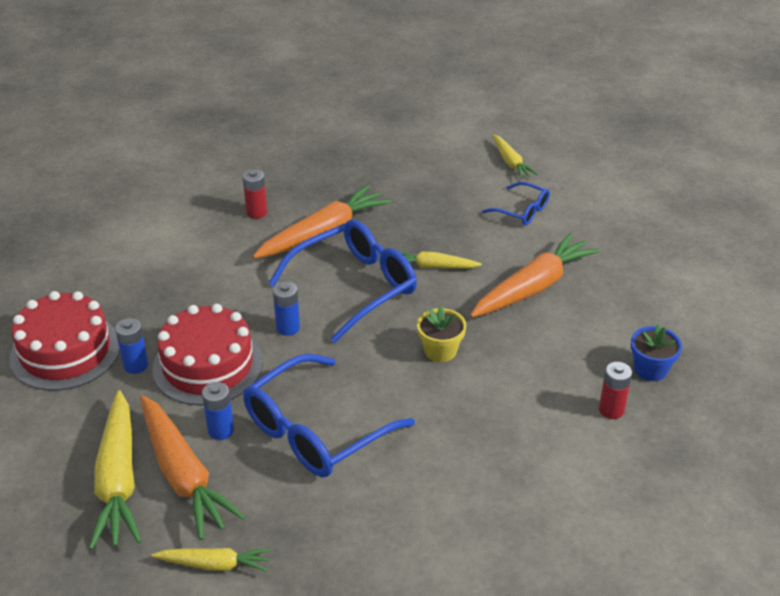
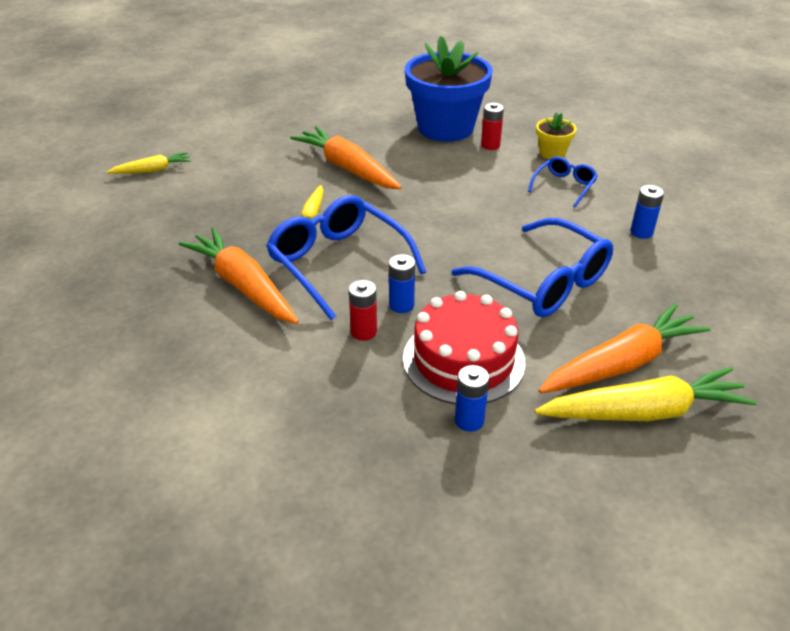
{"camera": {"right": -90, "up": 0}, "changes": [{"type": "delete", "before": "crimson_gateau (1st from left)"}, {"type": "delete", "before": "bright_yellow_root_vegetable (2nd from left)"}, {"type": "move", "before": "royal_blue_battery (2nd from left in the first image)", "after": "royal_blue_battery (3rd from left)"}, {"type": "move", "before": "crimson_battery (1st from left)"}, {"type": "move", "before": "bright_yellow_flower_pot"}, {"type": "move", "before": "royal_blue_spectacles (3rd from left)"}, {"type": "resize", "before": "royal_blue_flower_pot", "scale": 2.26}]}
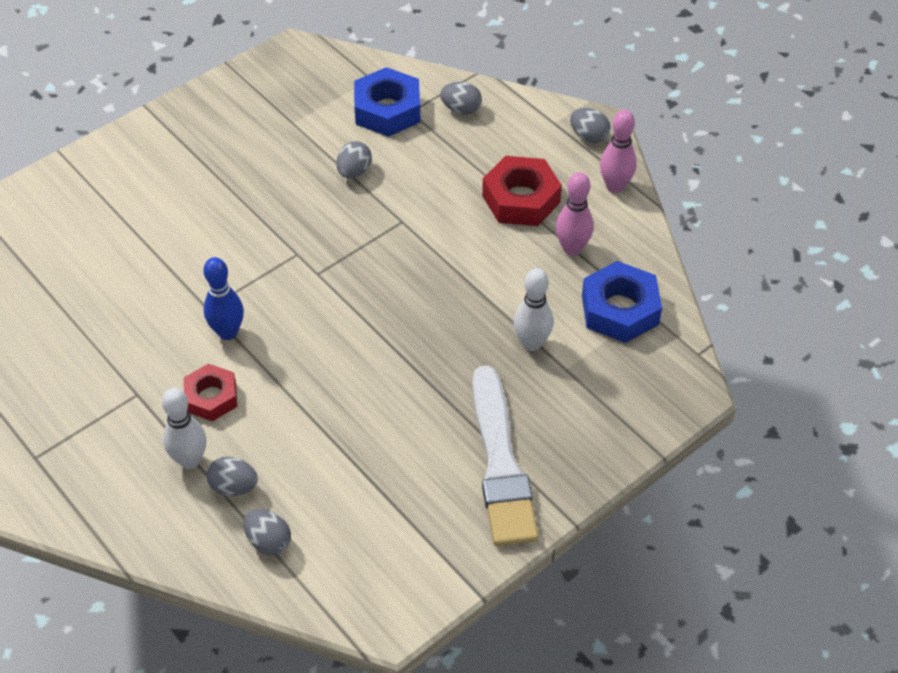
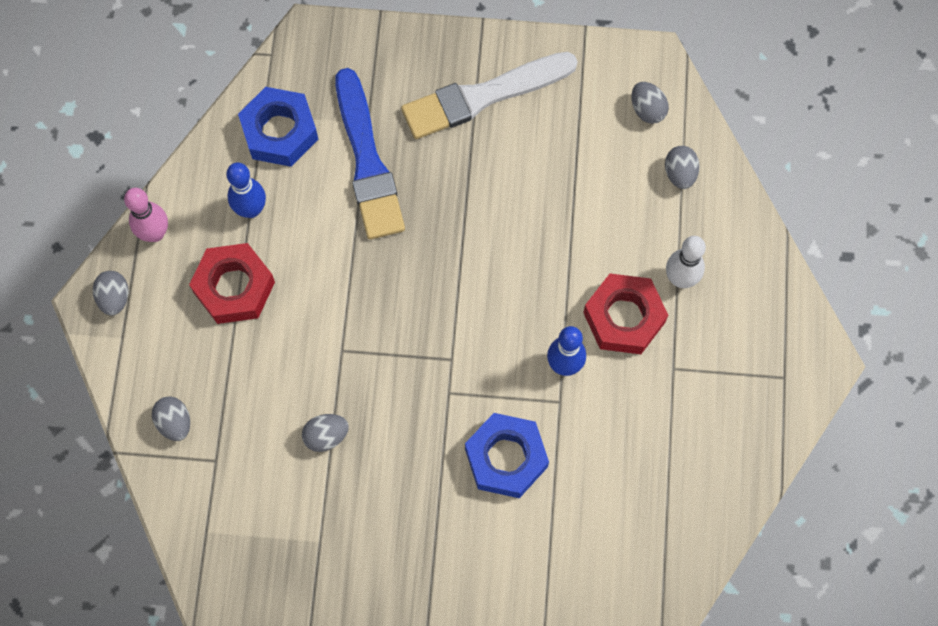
{"camera": {"right": -135, "up": 20}, "changes": [{"type": "resize", "before": "crimson_hexagon_nut (1st from left in the first image)", "scale": 1.51}, {"type": "move", "before": "ash-grey_egg_shape (1st from left in the first image)", "after": "ash-grey_egg_shape (4th from left)"}, {"type": "move", "before": "royal_blue_hexagon_nut (1st from left in the first image)", "after": "royal_blue_hexagon_nut (2nd from left)"}, {"type": "rotate", "before": "white_paintbrush", "turn": -150}, {"type": "replace", "before": "white_skittle (2nd from left)", "after": "royal_blue_paintbrush"}, {"type": "recolor", "before": "rosy_skittle (1st from left)", "after": "royal_blue_skittle (1st from left)"}]}
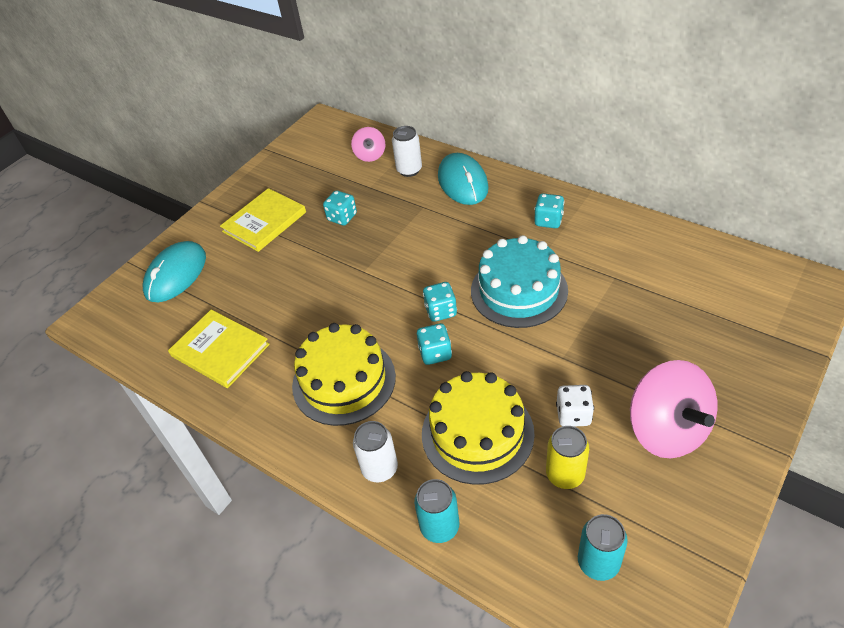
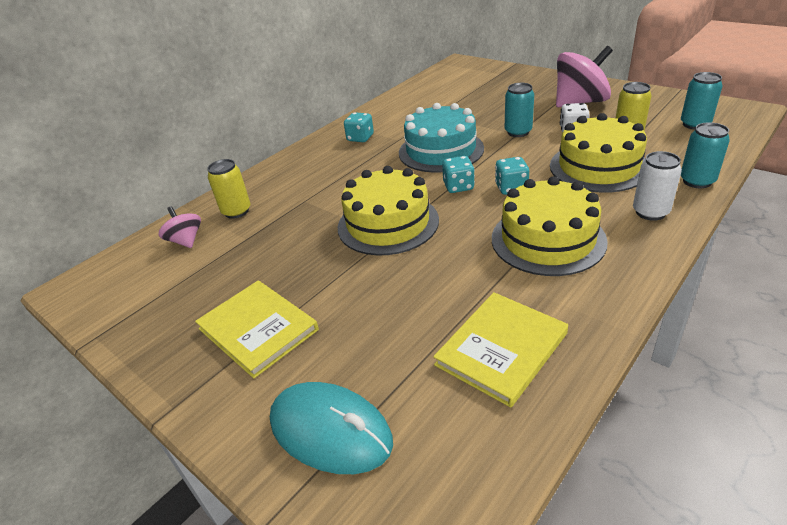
{"camera": {"right": -85, "up": -10}, "changes": [{"type": "delete", "before": "teal_dice (1st from left)"}, {"type": "rotate", "before": "rosy_toy_top (1st from left)", "turn": -120}, {"type": "recolor", "before": "white_can (2nd from left)", "after": "bright_yellow_can (1st from left)"}, {"type": "delete", "before": "teal_mouse (2nd from left)"}, {"type": "insert", "after": "bright_yellow_gateau (1st from left)"}, {"type": "insert", "after": "teal_can (1st from left)"}]}
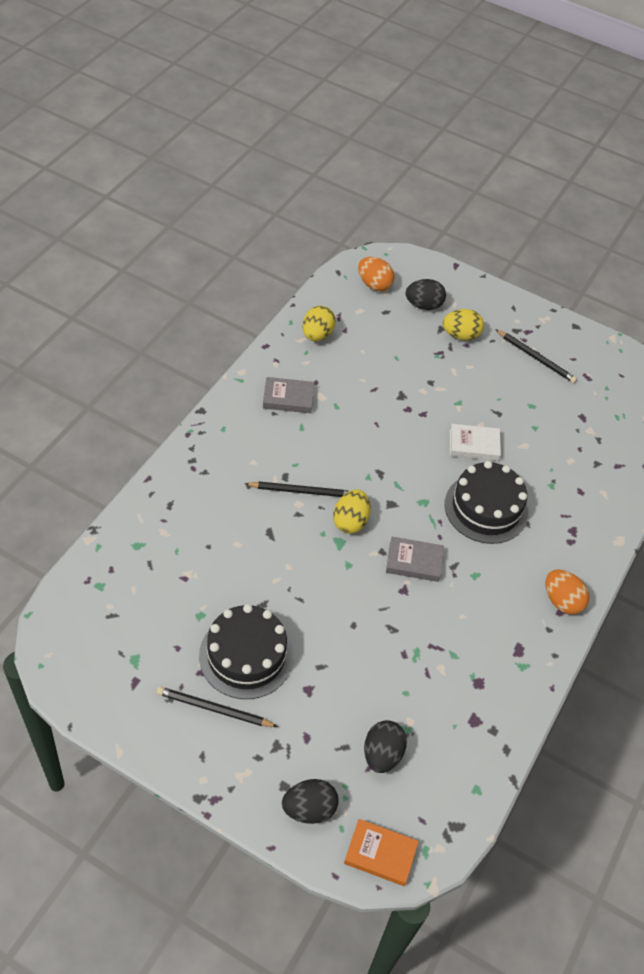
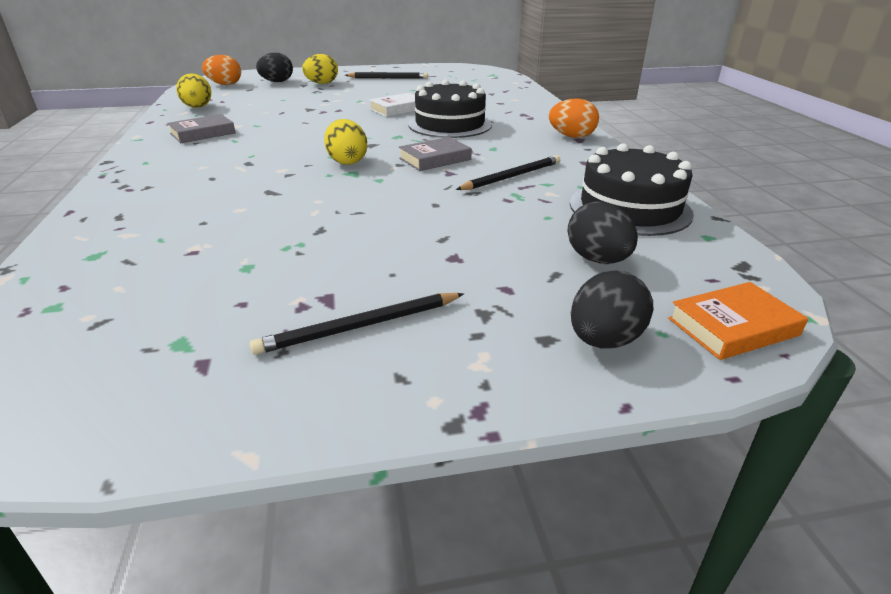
{"camera": {"right": -35, "up": -20}, "changes": [{"type": "move", "before": "black_gateau (1st from left in the first image)", "after": "black_gateau (2nd from left)"}, {"type": "move", "before": "black_pencil (2nd from left in the first image)", "after": "black_pencil (3rd from left)"}]}
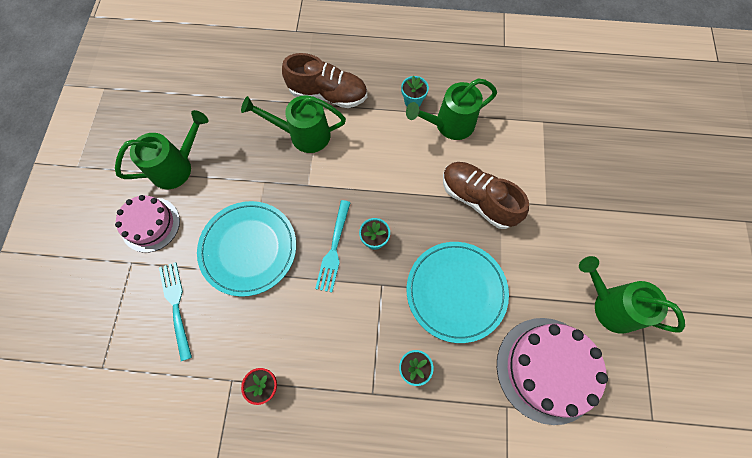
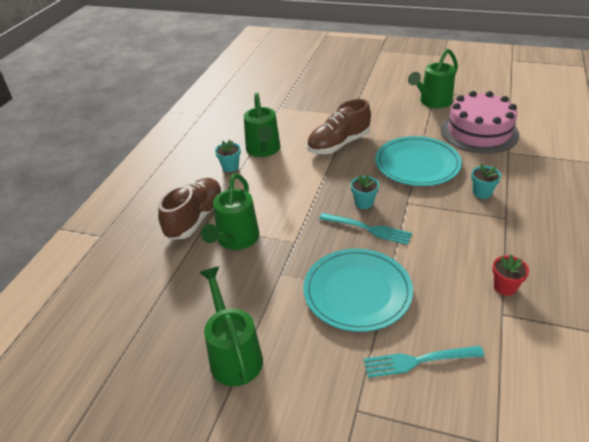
{"camera": {"right": -75, "up": -30}, "changes": [{"type": "delete", "before": "rosy_gateau (1st from left)"}]}
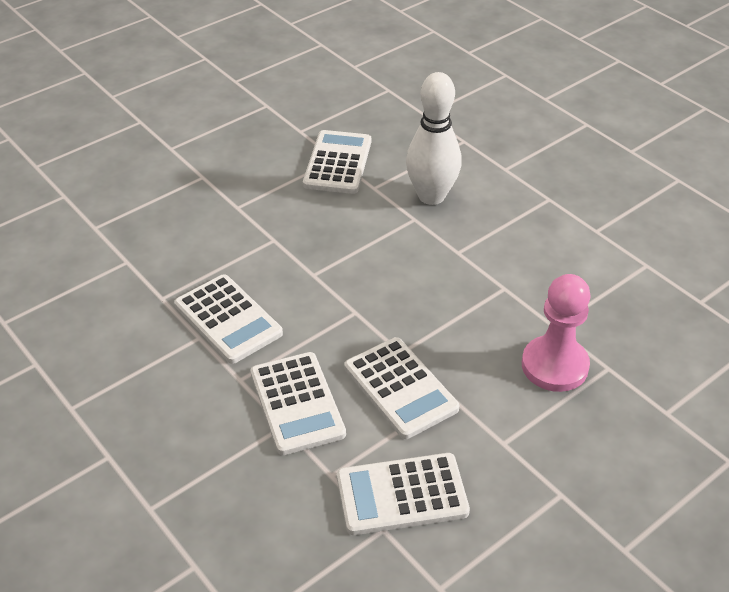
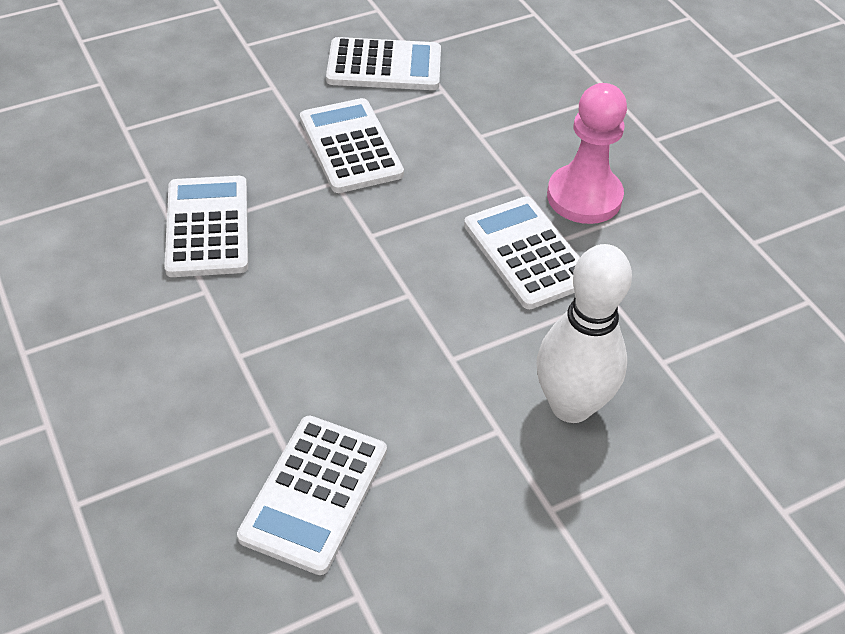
{"camera": {"right": -170, "up": 5}, "changes": [{"type": "move", "before": "white_adding_machine (2nd from left in the first image)", "after": "white_adding_machine (1st from left)"}, {"type": "move", "before": "white_skittle"}, {"type": "move", "before": "rosy_chess_pawn"}]}
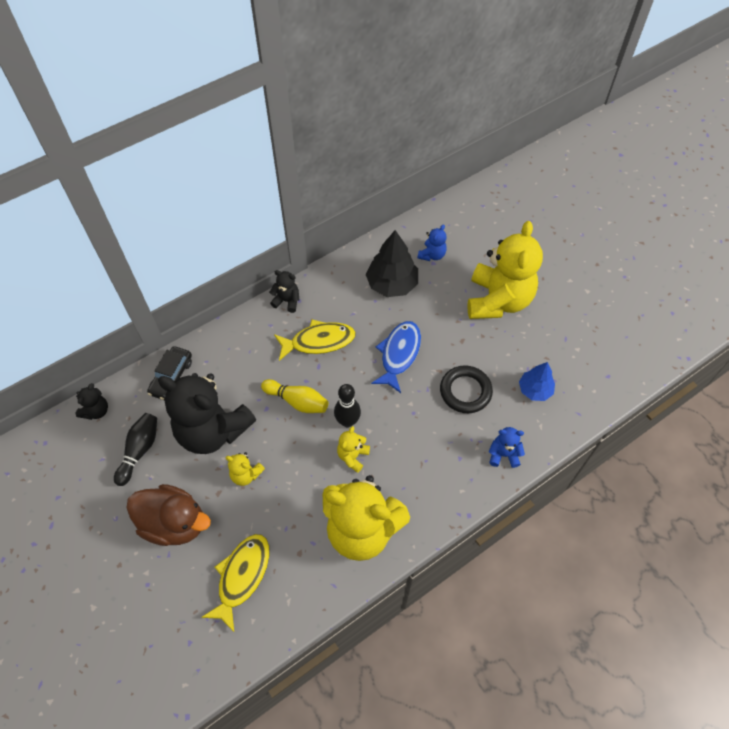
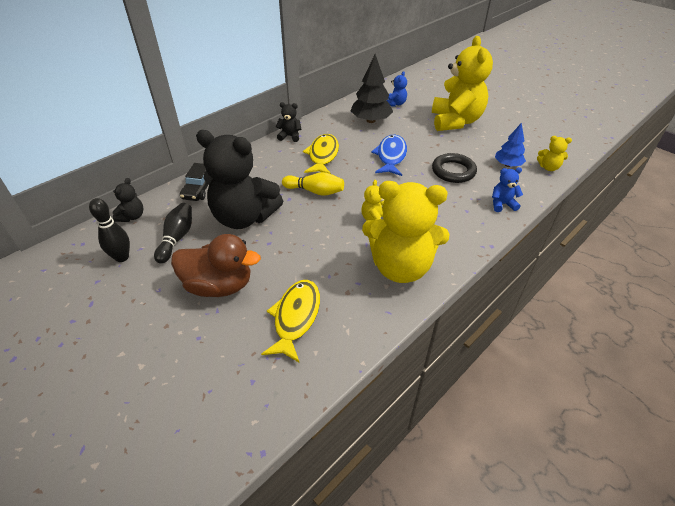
{"camera": {"right": -10, "up": -15}, "changes": [{"type": "move", "before": "bright_yellow_stuffed_bear (1st from left in the first image)", "after": "bright_yellow_stuffed_bear (4th from left)"}, {"type": "rotate", "before": "bright_yellow_fish (2nd from left)", "turn": -60}, {"type": "move", "before": "black_skittle (2nd from left in the first image)", "after": "black_skittle (1st from left)"}]}
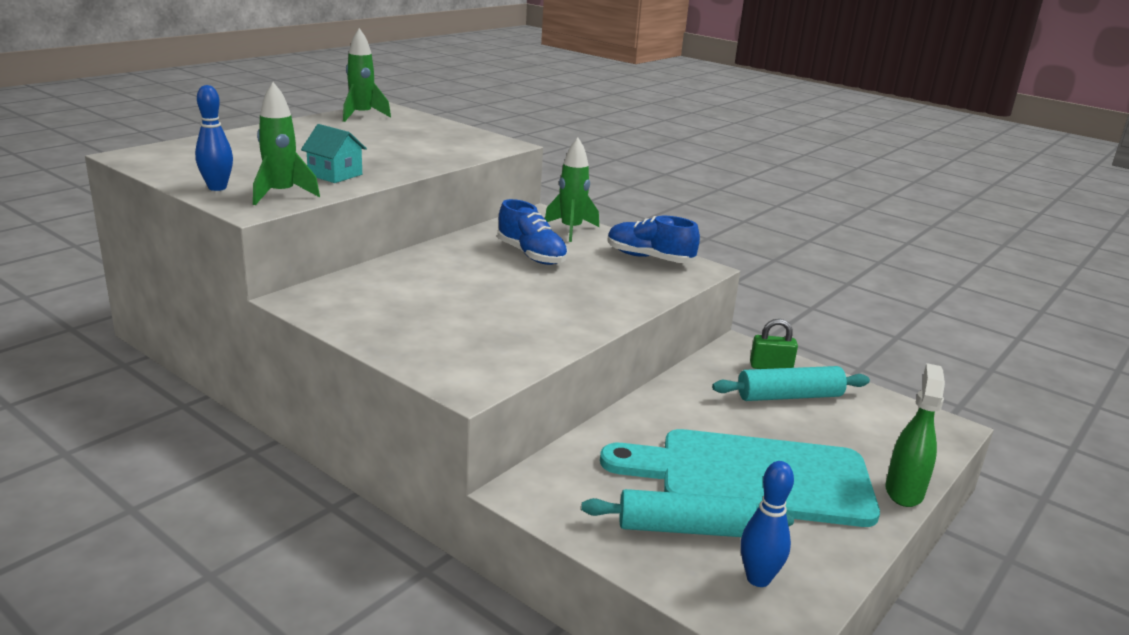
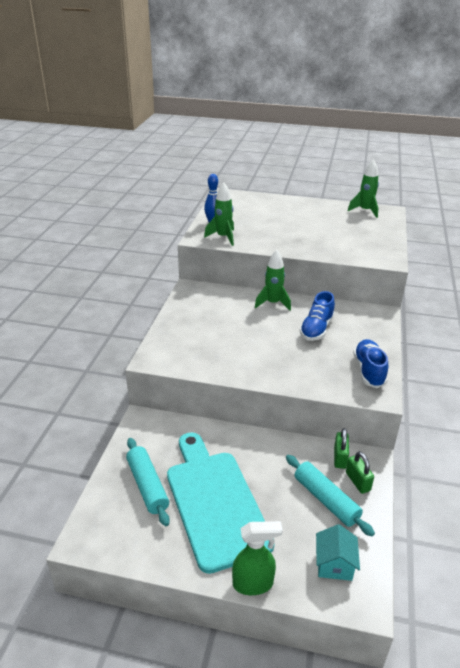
{"camera": {"right": 65, "up": 10}, "changes": [{"type": "move", "before": "teal_cottage"}, {"type": "move", "before": "green_toy_rocket (3rd from left in the first image)", "after": "green_toy_rocket (2nd from left)"}, {"type": "delete", "before": "royal_blue_skittle (2nd from left)"}, {"type": "insert", "after": "green_padlock (1st from left)"}]}
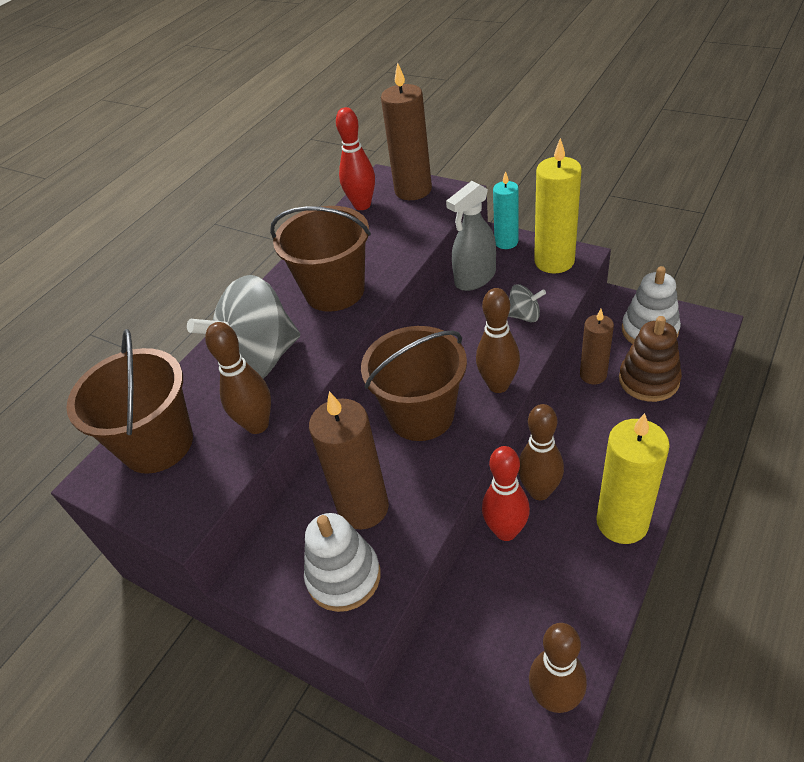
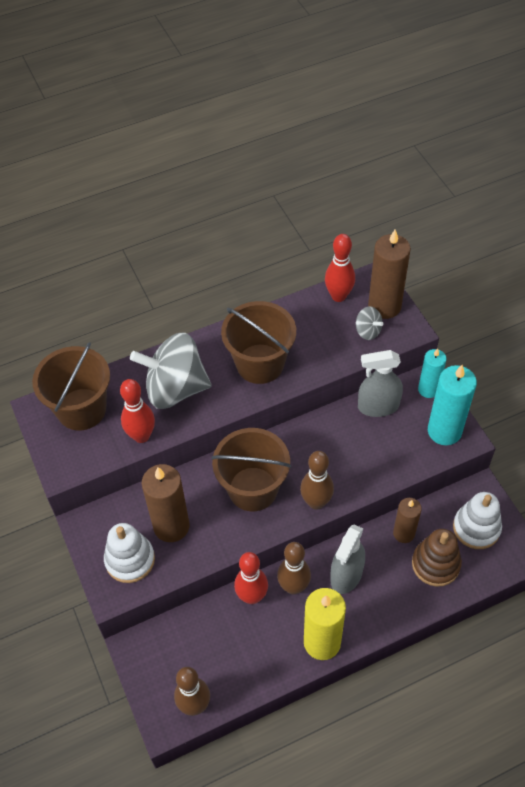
{"camera": {"right": 30, "up": 10}, "changes": [{"type": "recolor", "before": "brown_skittle (1st from left)", "after": "crimson_skittle (1st from left)"}, {"type": "move", "before": "ash-grey_toy_top (2nd from left)"}, {"type": "recolor", "before": "bright_yellow_pillar_candle (1st from left)", "after": "teal_pillar_candle (2nd from left)"}, {"type": "insert", "after": "ash-grey_sprayer (1st from left)"}]}
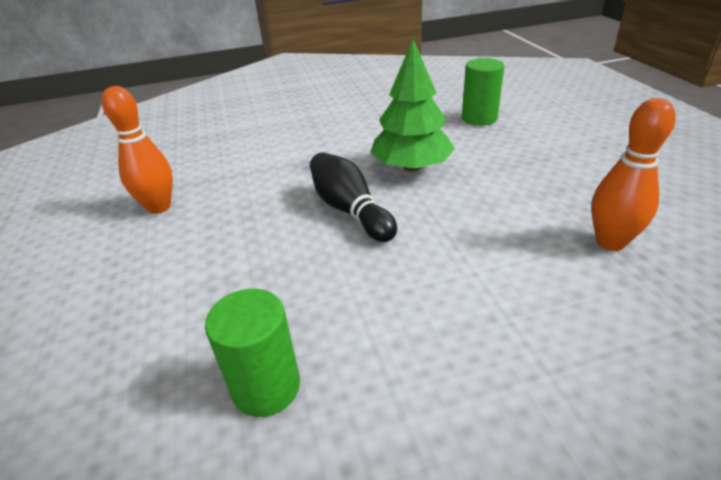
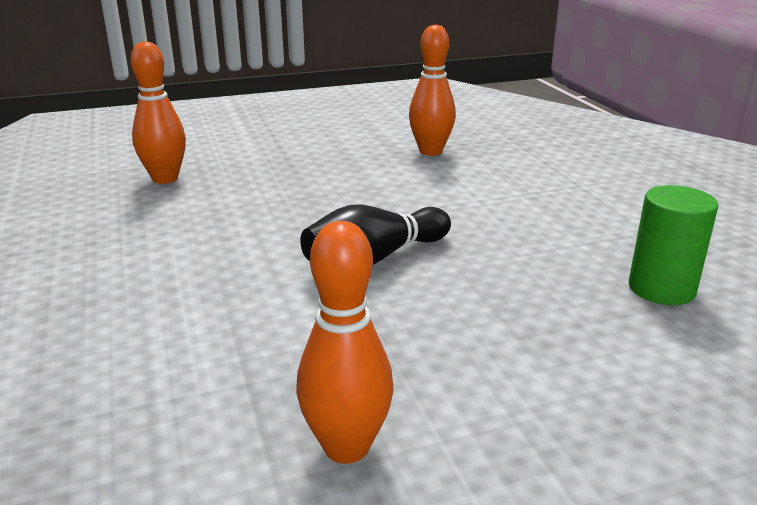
{"camera": {"right": -95, "up": -10}, "changes": [{"type": "delete", "before": "green_tree"}, {"type": "replace", "before": "green_cylinder_shape (2nd from left)", "after": "orange-coloured_skittle (1st from left)"}]}
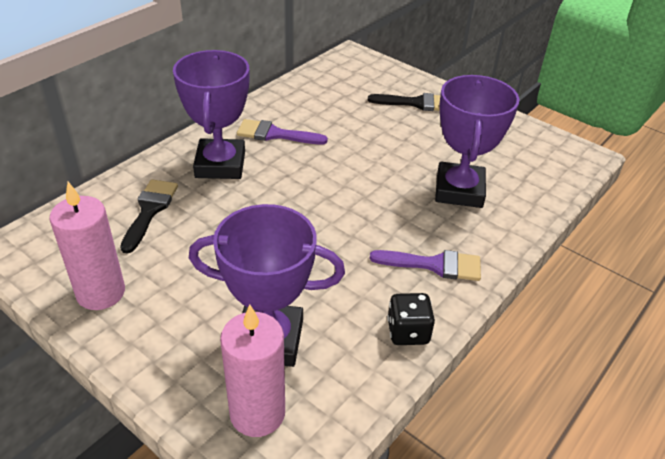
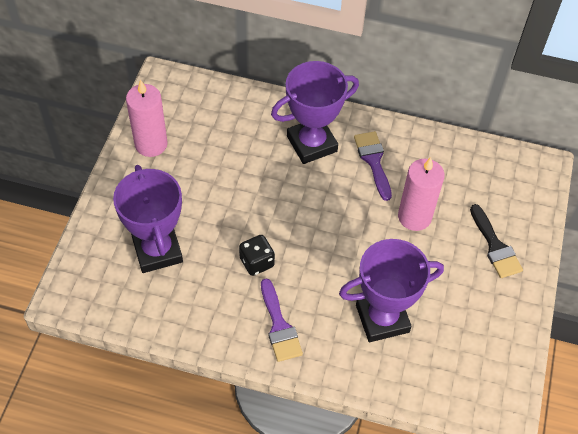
{"camera": {"right": 65, "up": 15}, "changes": [{"type": "delete", "before": "black_paintbrush (1st from left)"}, {"type": "move", "before": "rosy_pillar_candle (2nd from left)"}, {"type": "move", "before": "black_dice"}]}
